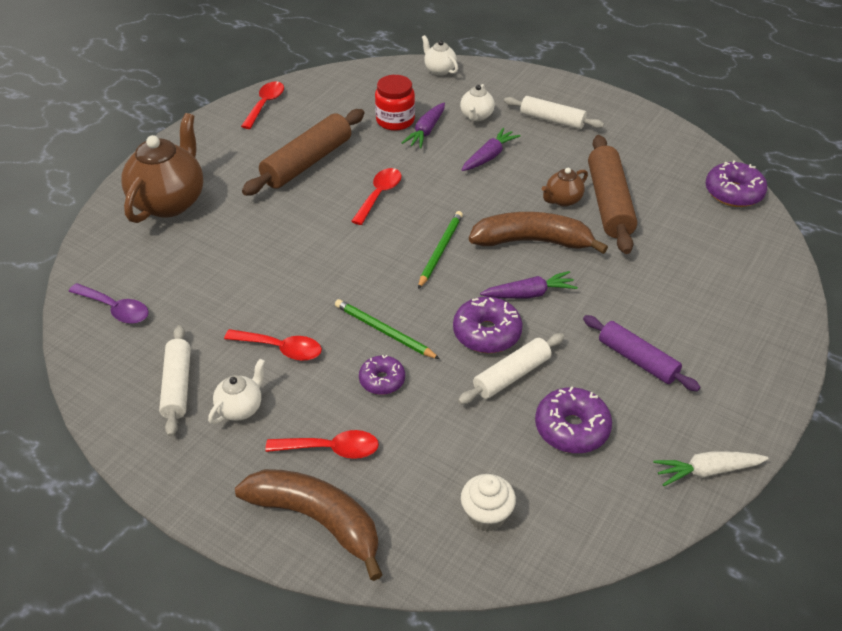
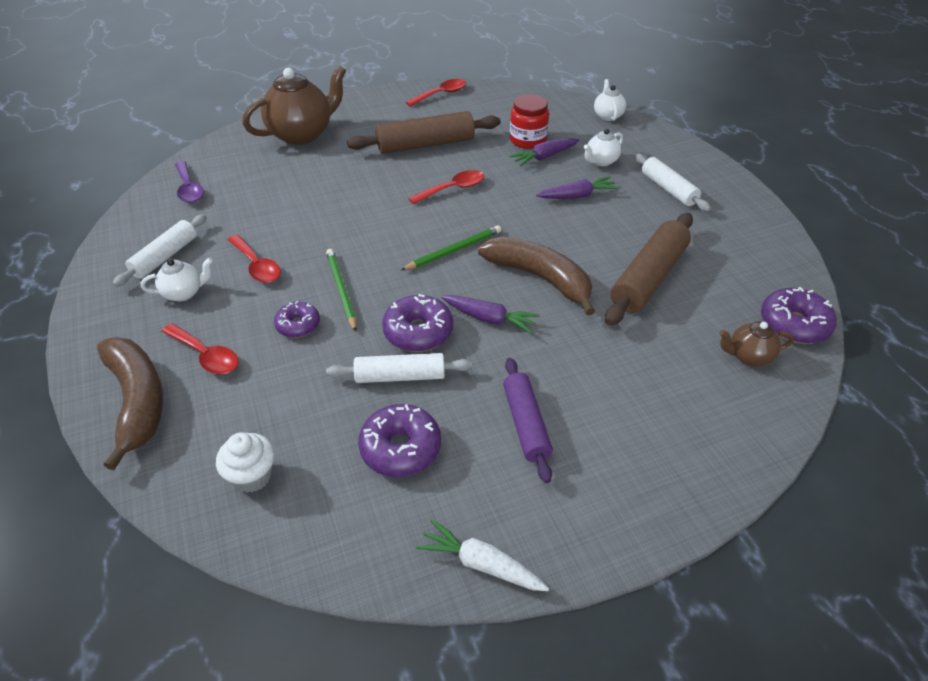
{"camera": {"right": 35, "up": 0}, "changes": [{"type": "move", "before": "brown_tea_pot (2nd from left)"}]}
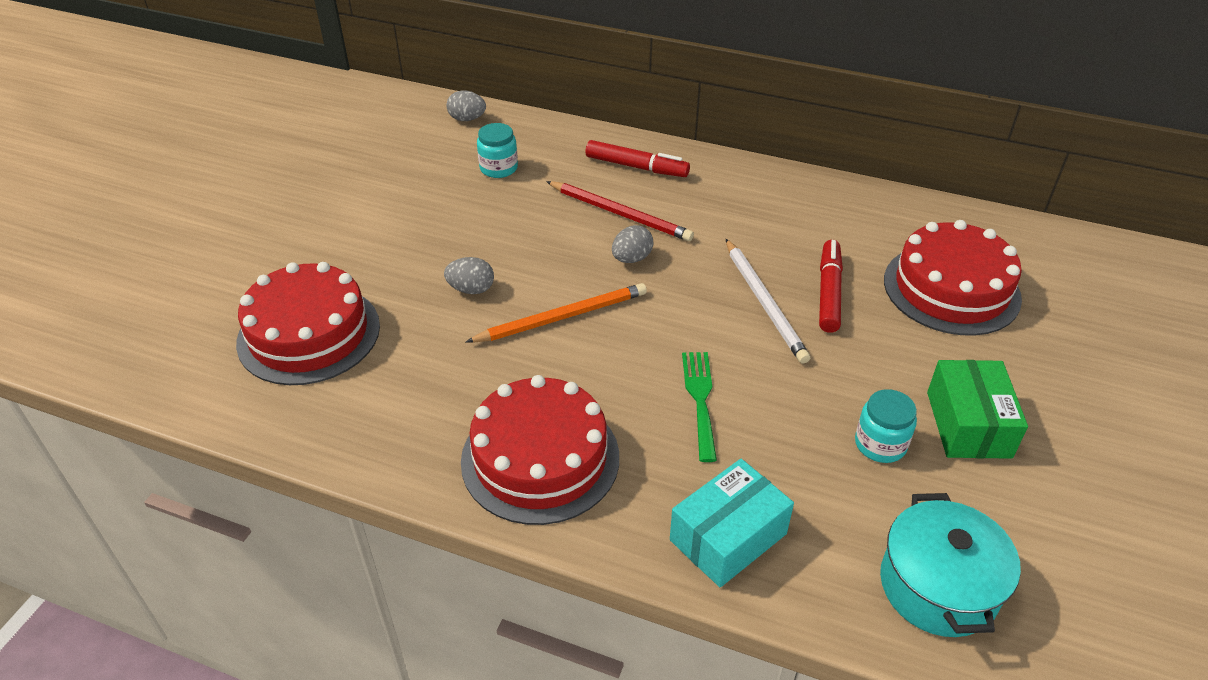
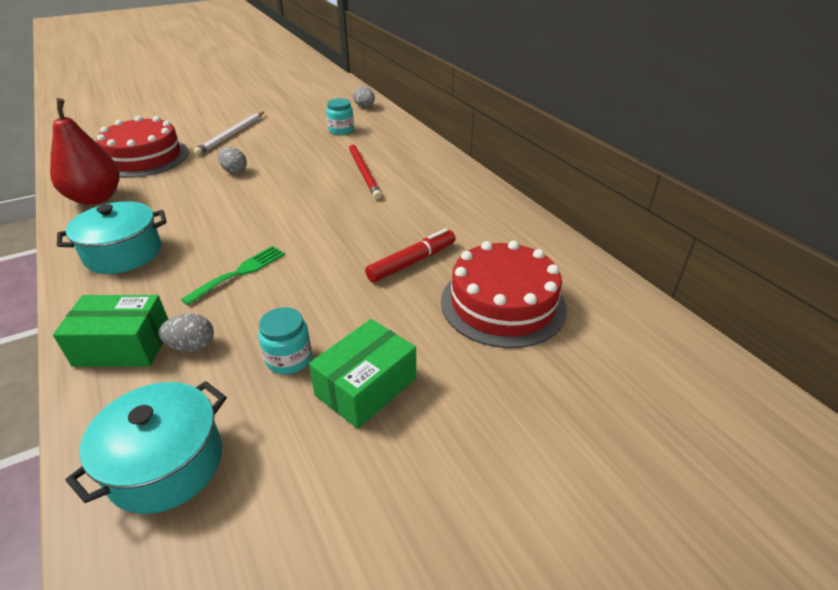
{"camera": {"right": 40, "up": -5}, "changes": [{"type": "replace", "before": "crimson_gateau (2nd from left)", "after": "teal_pot (1st from left)"}, {"type": "delete", "before": "orange-coloured_pencil"}, {"type": "delete", "before": "crimson_marker (1st from left)"}, {"type": "move", "before": "ash-grey_egg_shape (3rd from left in the first image)", "after": "ash-grey_egg_shape (1st from left)"}, {"type": "recolor", "before": "teal_box", "after": "green_box (1st from left)"}, {"type": "move", "before": "white_pencil"}, {"type": "insert", "after": "crimson_pear"}]}
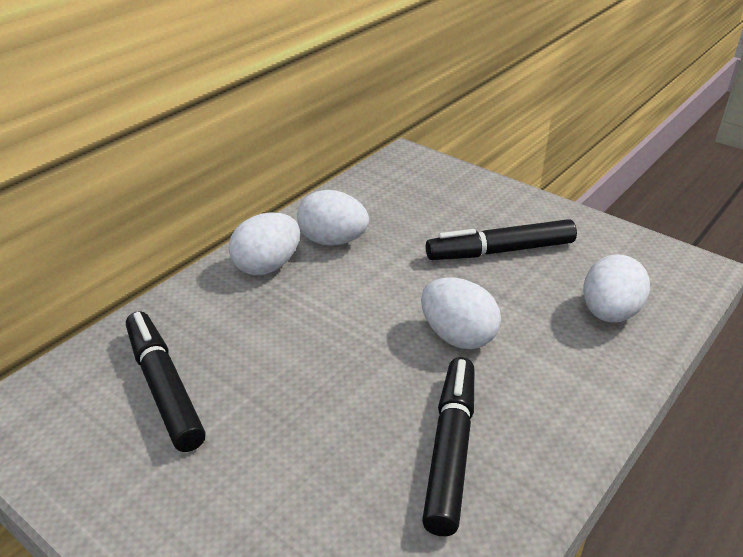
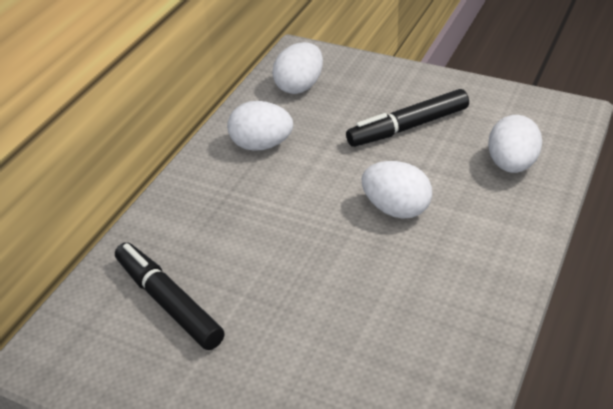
{"camera": {"right": -10, "up": 5}, "changes": [{"type": "move", "before": "white_egg_shape (1st from left in the first image)", "after": "white_egg_shape (2nd from left)"}, {"type": "delete", "before": "black_marker (2nd from left)"}]}
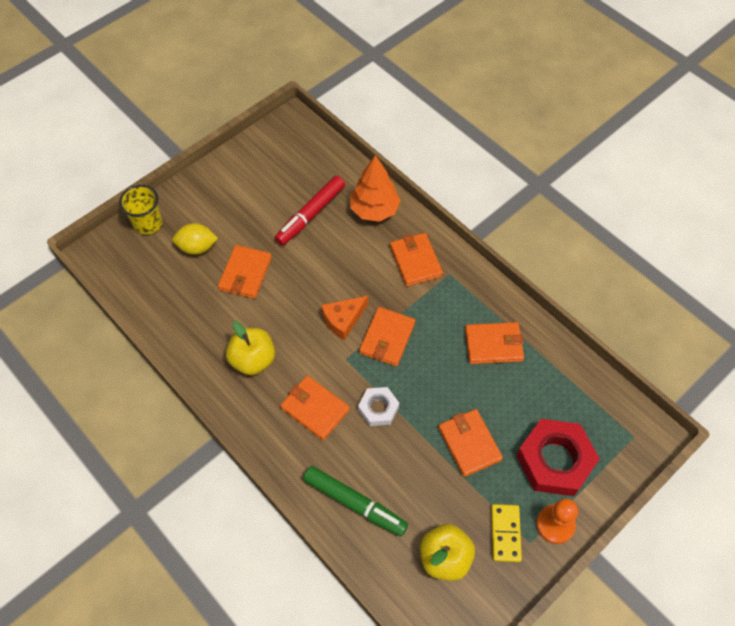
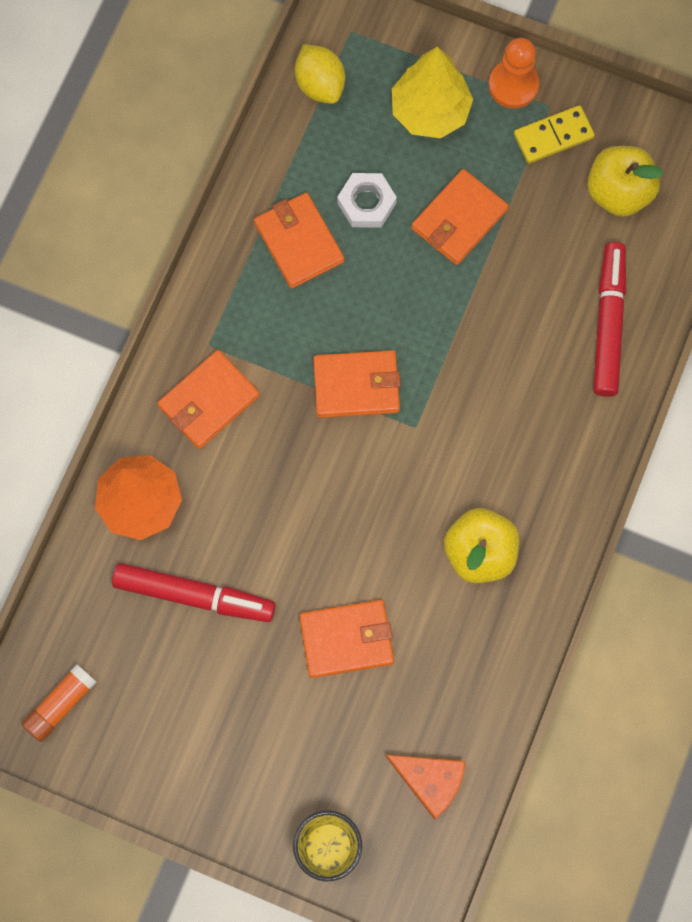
{"camera": {"right": -115, "up": 15}, "changes": [{"type": "move", "before": "bright_yellow_toy_lemon"}, {"type": "delete", "before": "orange-coloured_card_wallet (2nd from left)"}, {"type": "recolor", "before": "green_marker", "after": "crimson_marker (2nd from left)"}, {"type": "move", "before": "orange-coloured_cheese_wedge"}, {"type": "move", "before": "white_hexagon_nut"}, {"type": "replace", "before": "crimson_hexagon_nut", "after": "bright_yellow_tree"}, {"type": "insert", "after": "orange-coloured_glue_stick"}]}
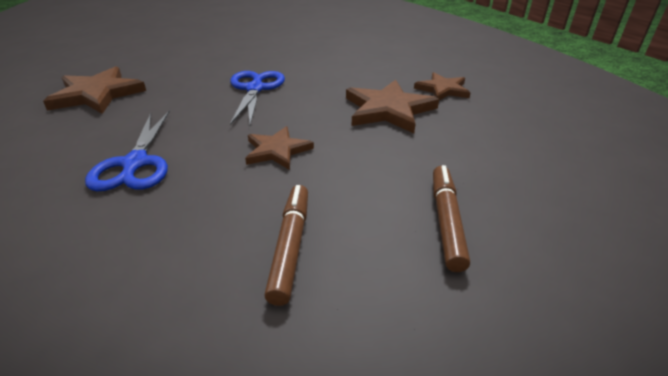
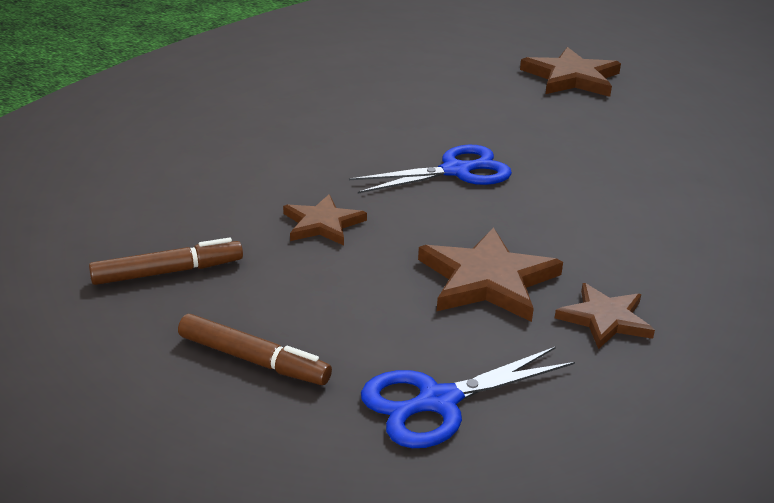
{"camera": {"right": 65, "up": -5}, "changes": [{"type": "move", "before": "brown_five-pointed_star (1st from left in the first image)", "after": "brown_five-pointed_star (3rd from left)"}, {"type": "move", "before": "royal_blue_scissors (1st from left in the first image)", "after": "royal_blue_scissors (2nd from left)"}, {"type": "rotate", "before": "brown_marker (2nd from left)", "turn": 45}]}
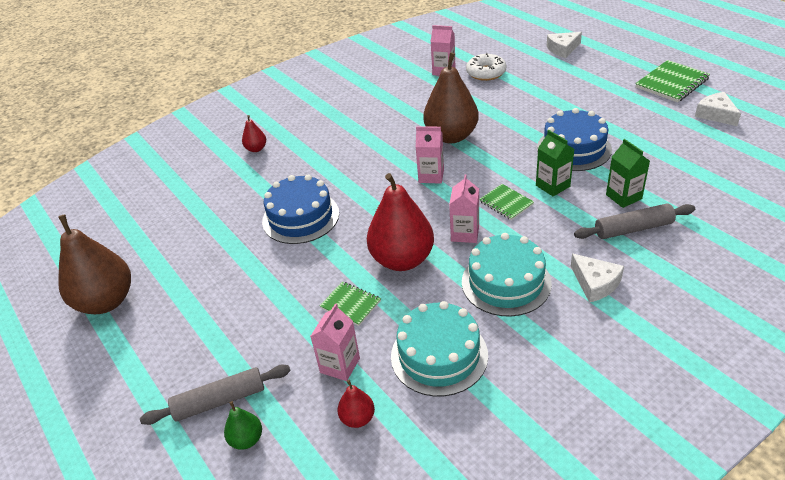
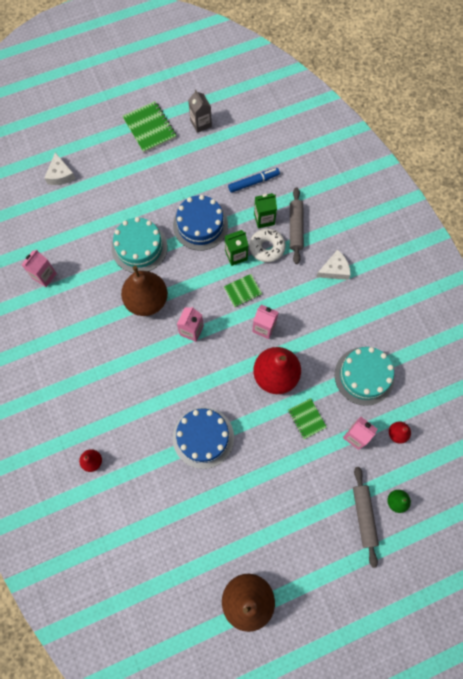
{"camera": {"right": -80, "up": 30}, "changes": [{"type": "rotate", "before": "green_notebook (1st from left in the first image)", "turn": -75}, {"type": "move", "before": "teal_gateau (2nd from left in the first image)", "after": "teal_gateau (1st from left)"}, {"type": "move", "before": "white_donut"}, {"type": "replace", "before": "white_cheese_wedge (3rd from left)", "after": "ash-grey_carton"}, {"type": "insert", "after": "royal_blue_marker"}]}
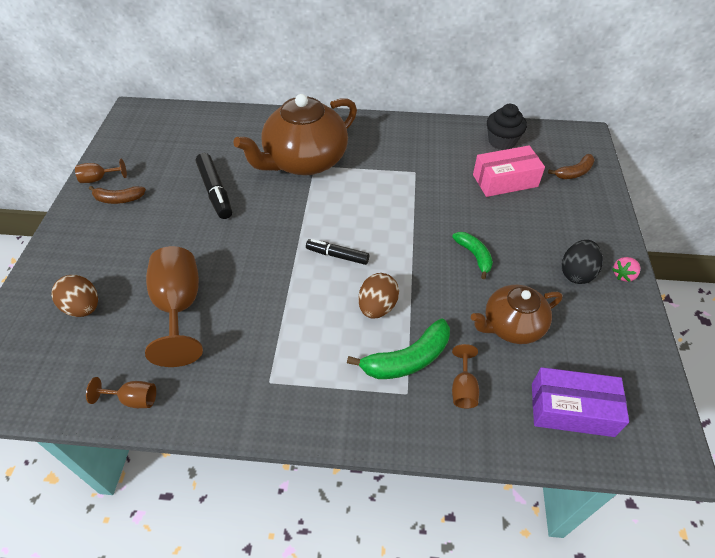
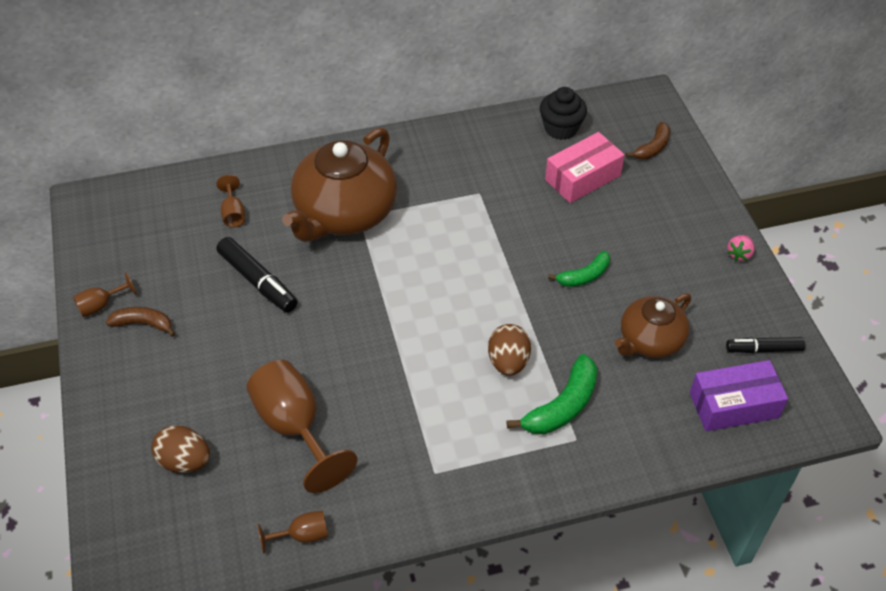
{"camera": {"right": -20, "up": 0}, "changes": [{"type": "rotate", "before": "brown_banana_fruit (1st from left)", "turn": -150}, {"type": "move", "before": "black_marker (2nd from left)"}, {"type": "rotate", "before": "green_banana_fruit (2nd from left)", "turn": 105}, {"type": "move", "before": "brown_wine_glass (4th from left in the first image)", "after": "brown_wine_glass (2nd from left)"}, {"type": "delete", "before": "black_egg_shape"}]}
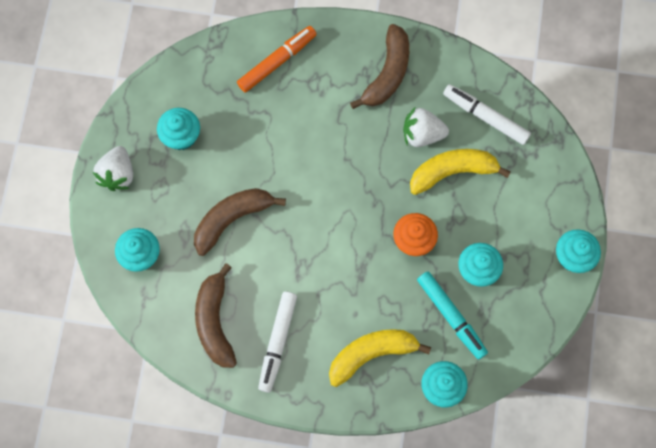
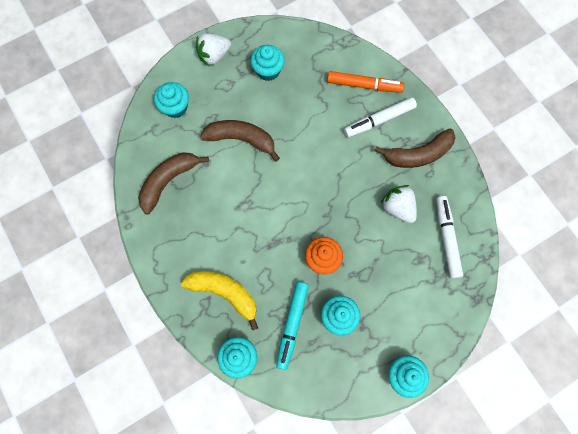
{"camera": {"right": 50, "up": 0}, "changes": [{"type": "move", "before": "white_marker (1st from left)"}, {"type": "delete", "before": "bright_yellow_banana_fruit (2nd from left)"}]}
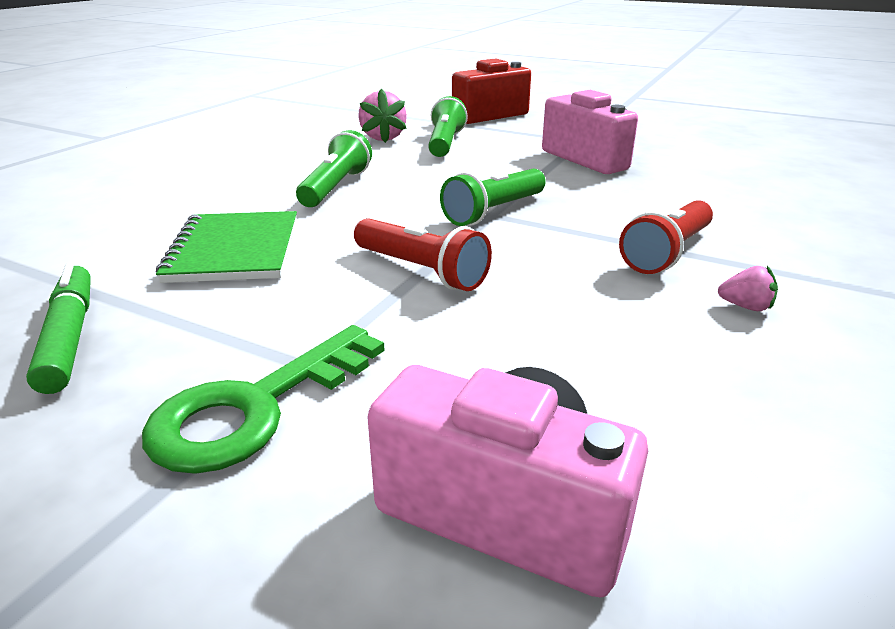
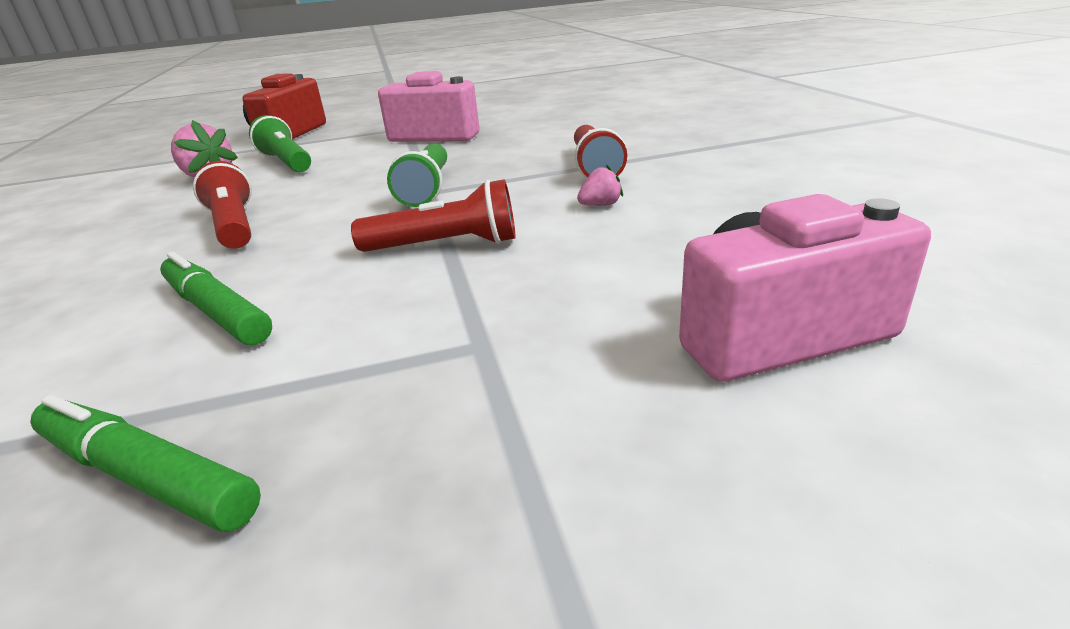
{"camera": {"right": -40, "up": 0}, "changes": [{"type": "delete", "before": "green_key"}, {"type": "replace", "before": "green_notebook", "after": "green_marker (2nd from left)"}, {"type": "recolor", "before": "green_torch (1st from left)", "after": "crimson_torch (1st from left)"}, {"type": "move", "before": "rosy_toy_strawberry (2nd from left)"}]}
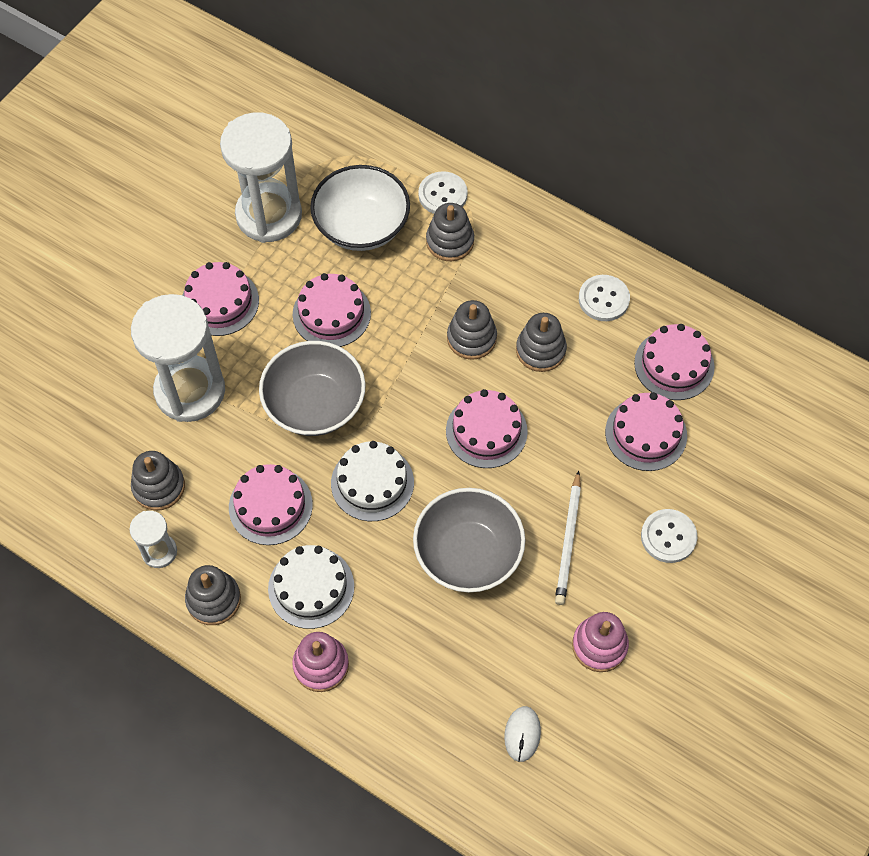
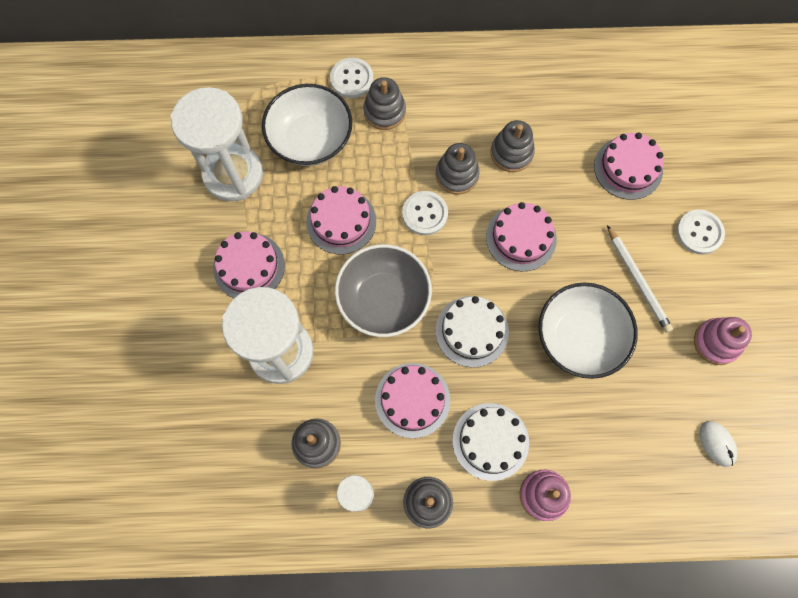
{"camera": {"right": -35, "up": 10}, "changes": [{"type": "recolor", "before": "ash-grey_bowl (2nd from left)", "after": "white_bowl (2nd from left)"}, {"type": "move", "before": "white_sewing_button (2nd from left)"}, {"type": "delete", "before": "rosy_gateau (6th from left)"}]}
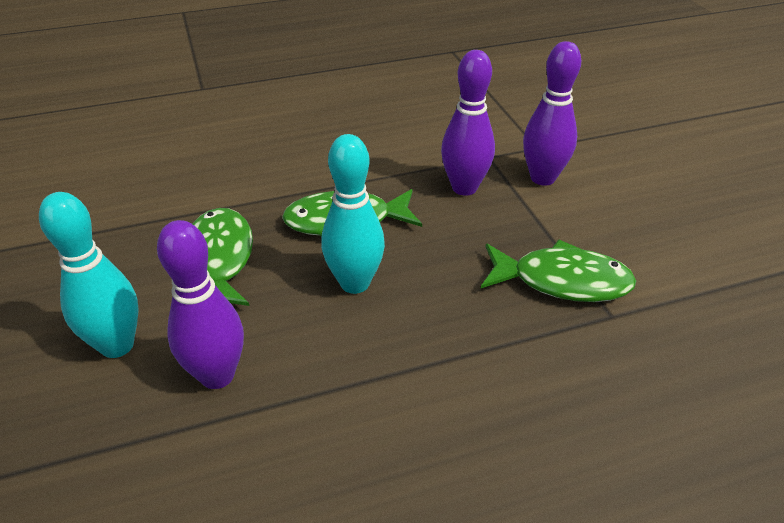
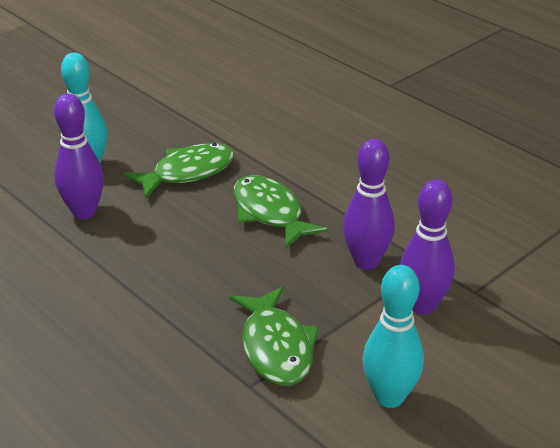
{"camera": {"right": 65, "up": -5}, "changes": [{"type": "move", "before": "teal_skittle (2nd from left)"}]}
